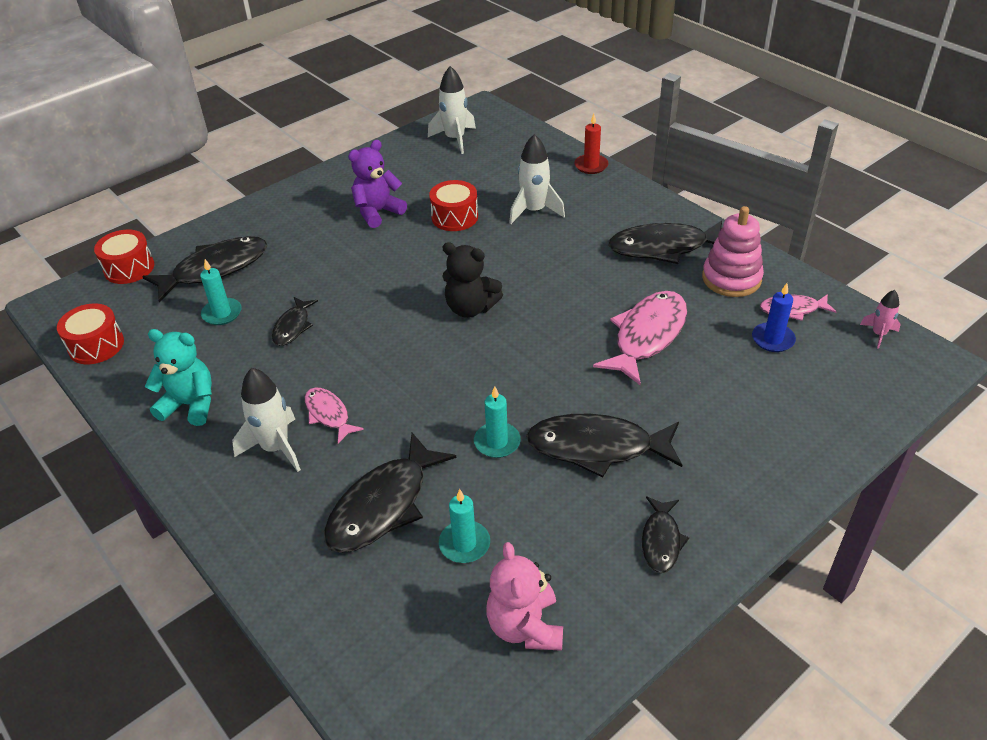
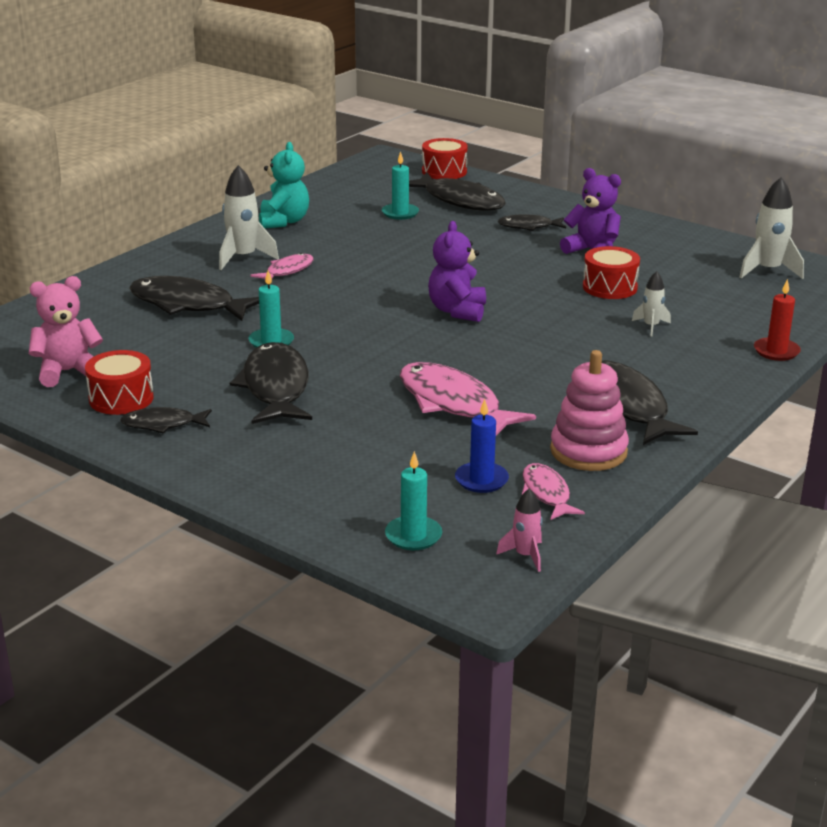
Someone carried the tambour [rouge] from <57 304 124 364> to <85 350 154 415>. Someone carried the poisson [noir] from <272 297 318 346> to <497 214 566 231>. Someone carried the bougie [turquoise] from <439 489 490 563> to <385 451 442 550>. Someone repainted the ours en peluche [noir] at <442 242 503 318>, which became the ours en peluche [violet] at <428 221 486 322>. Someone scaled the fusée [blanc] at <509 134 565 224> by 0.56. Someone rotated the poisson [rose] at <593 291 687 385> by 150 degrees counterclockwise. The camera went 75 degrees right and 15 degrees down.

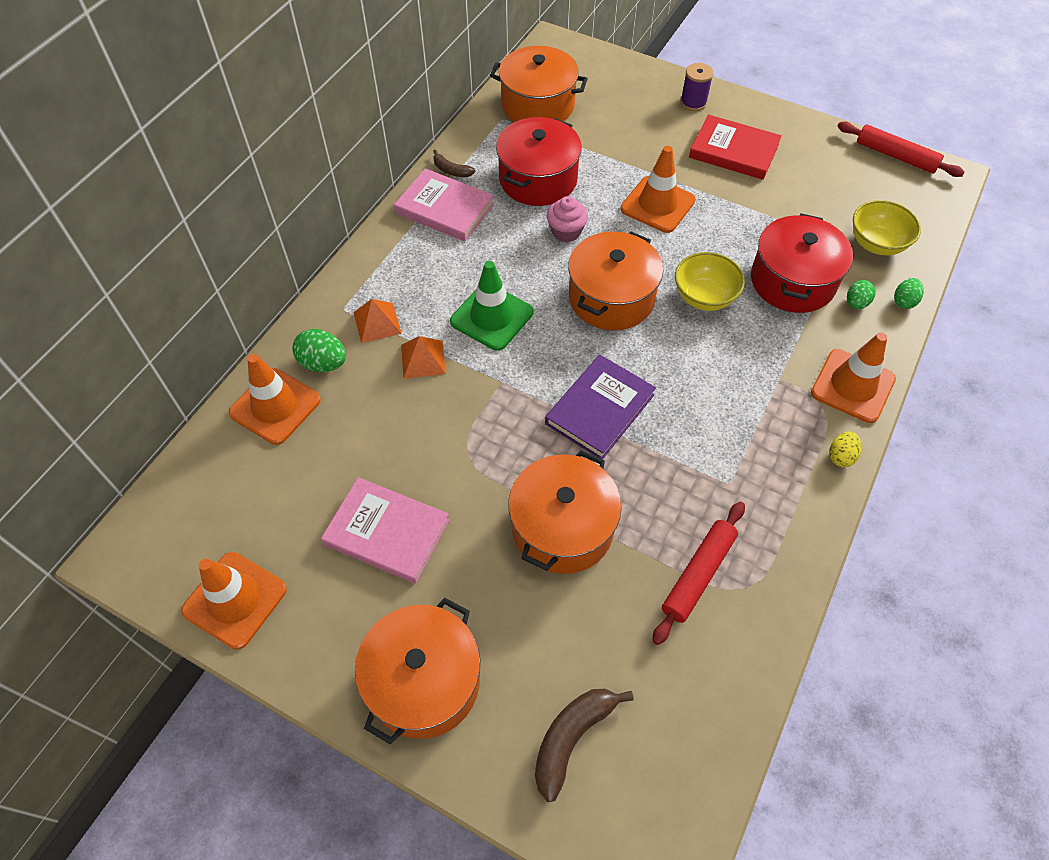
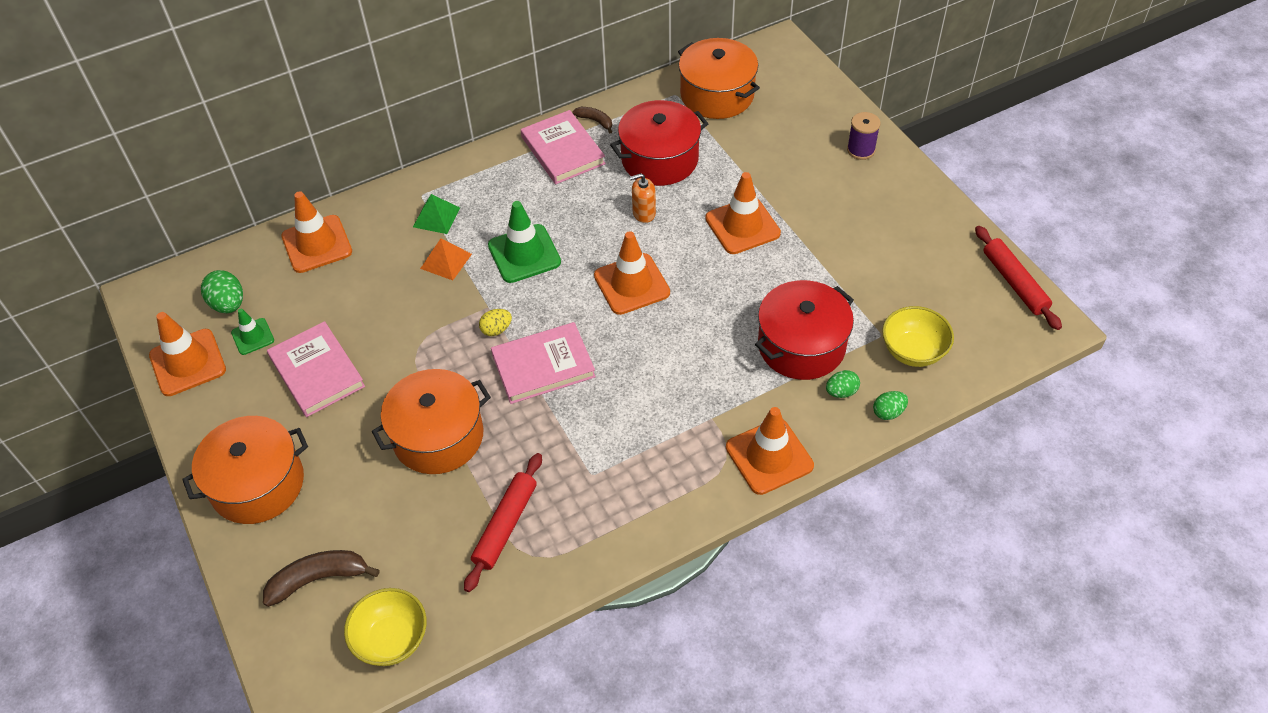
Someone carried the œuf [vert] from <292 329 346 372> to <201 270 243 313>. Someone repainted the pyramide [orange] at <353 299 402 343>, which became the pyramide [vert] at <413 194 460 234>. Someone rotated the banane [marron] at <433 150 475 177> by 150 degrees clockwise. Someone repainted the livre [violet] at <545 355 656 459>, which became the livre [rose] at <491 322 596 404>. Someone swapped the muffin [rose] at <547 196 588 242> for the distributeur de savon [orange] at <630 173 656 223>. Someone swapped the marmite [orange] at <568 231 663 330> for the cône de chantier [orange] at <594 231 670 315>. Someone rotated the rouleau à pâtisserie [rouge] at <652 502 745 645> by 45 degrees counterclockwise. Someone carried the bol [jaune] from <675 252 745 311> to <344 588 427 666>. Someone took away the livre [rouge] at <689 115 782 180>. Someone carried the œuf [jaune] from <829 431 861 467> to <479 309 512 336>. Someone put down the cône de chantier [vert] at <231 309 274 355>. The camera went 35 degrees right and 5 degrees down.

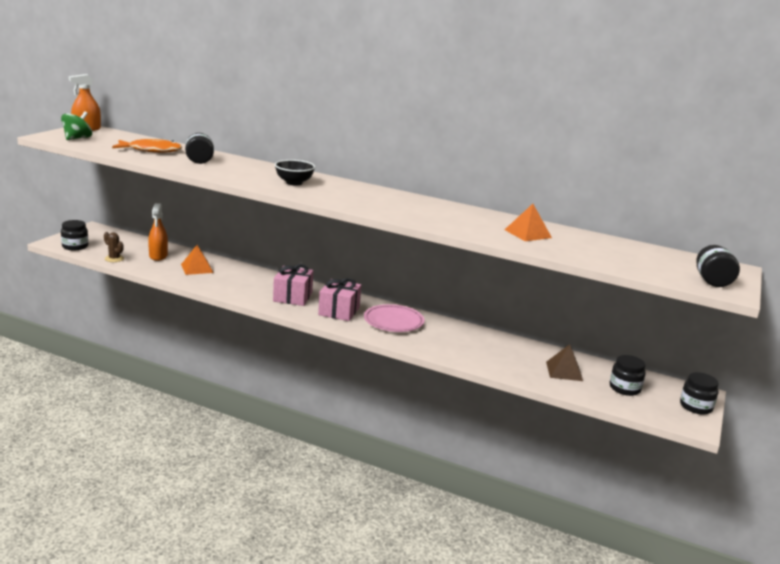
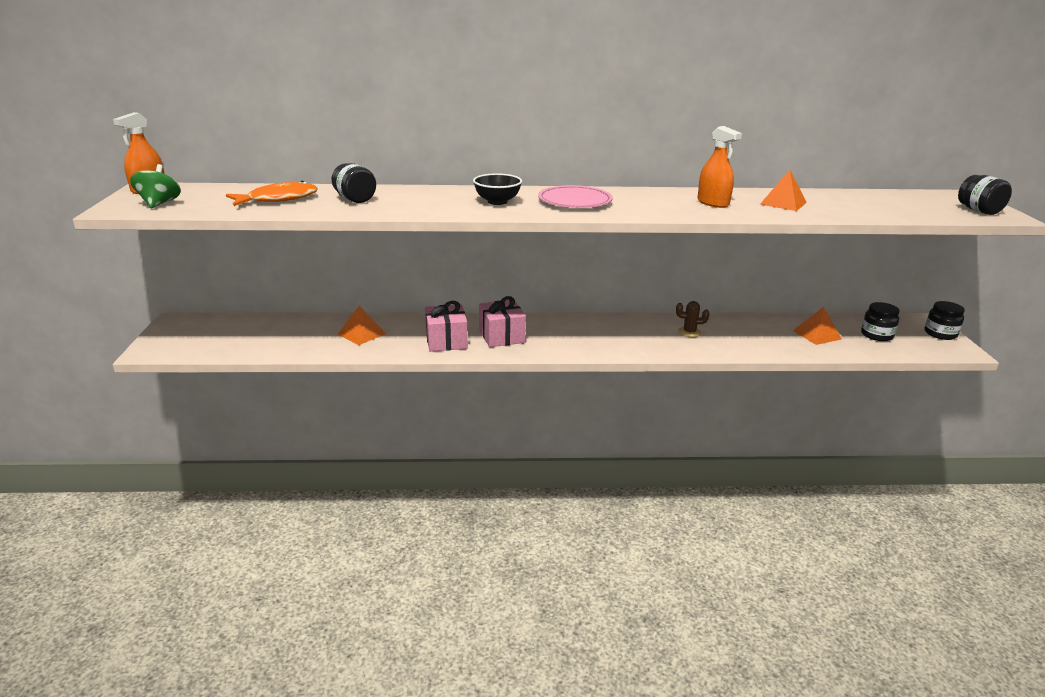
Someone took away the bocal [noir] at <61 220 88 250>. Someone carried the cactus [marron] from <104 232 124 262> to <676 301 710 337>. Someone carried the vaporisateur [orange] from <148 203 168 261> to <698 126 742 208>. Someone carried the cadeau [rose] from <318 278 361 321> to <425 301 468 352>. Someone carried the assiette [rose] from <364 304 424 332> to <538 185 613 208>. Someone repainted the pyramide [marron] at <546 344 583 381>, which became the pyramide [orange] at <793 307 842 345>. The camera went 25 degrees left and 5 degrees up.

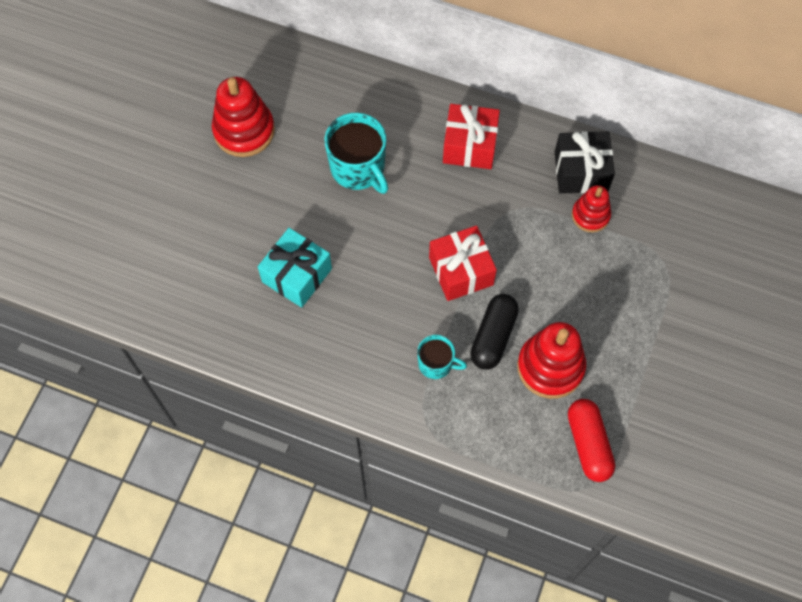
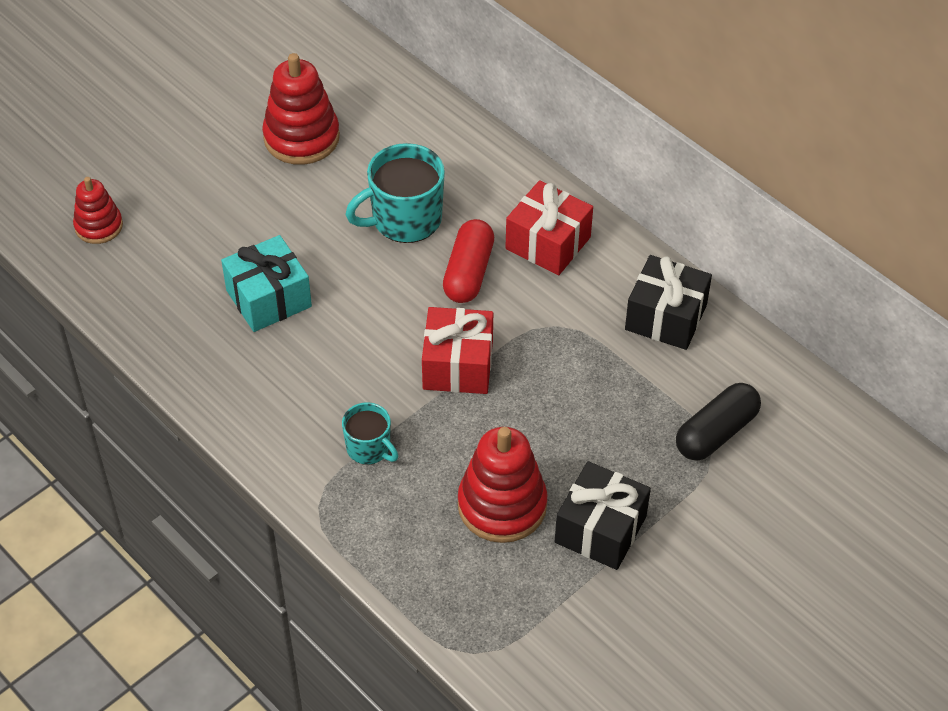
Someone rotated the tasse [turquoise] at <324 113 388 194> by 75 degrees clockwise. Someone carried the gélule [noir] from <470 294 519 370> to <676 383 761 460>. Someone carried the gélule [rouge] from <568 399 615 482> to <443 219 494 303>. Someone carried the jouet à empiler [rouge] from <572 185 611 232> to <73 177 123 244>. Someone put down the cadeau [noir] at <555 461 651 570>. The camera went 25 degrees right and 15 degrees down.

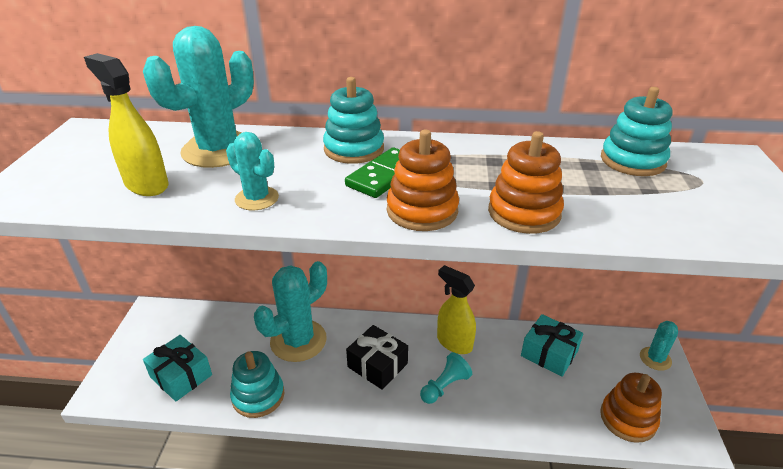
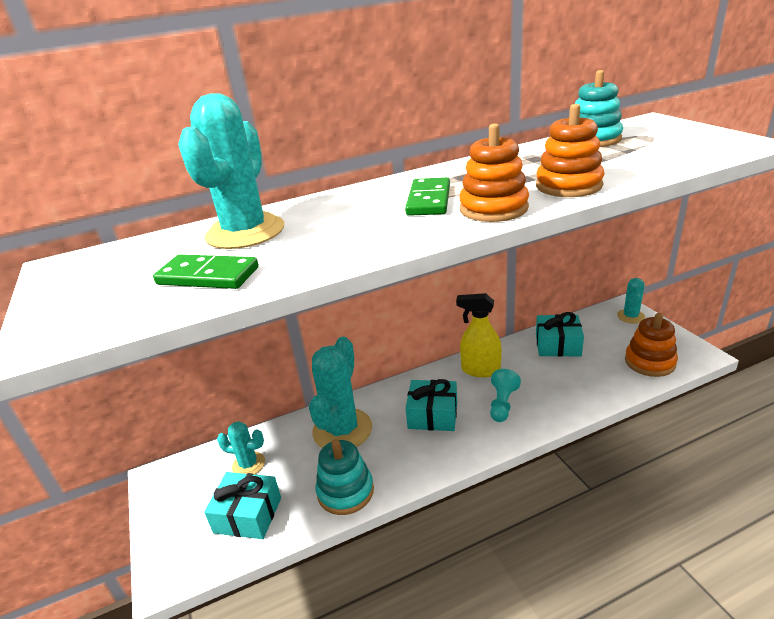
Someone swapped the vaporisateur [jaune] at <84 53 169 196> for the domino [vert] at <153 254 259 289>. Someone carried the cactus [turquoise] from <226 132 279 210> to <217 421 265 475>. Someone took away the jouet à empiler [turquoise] at <323 77 384 164>. Someone repainted the cadeau [noir] at <346 325 408 390>, which became the cadeau [turquoise] at <405 379 457 431>. The camera went 25 degrees left and 5 degrees down.

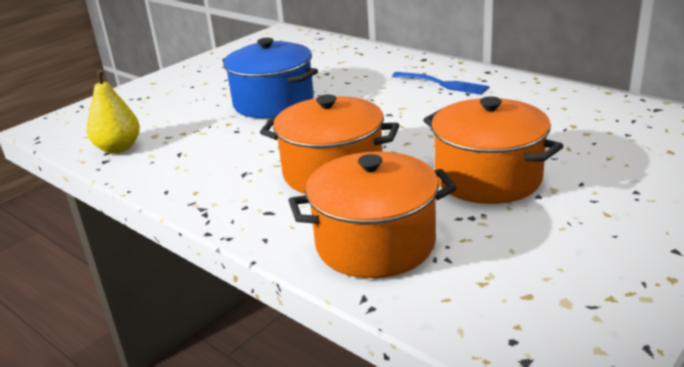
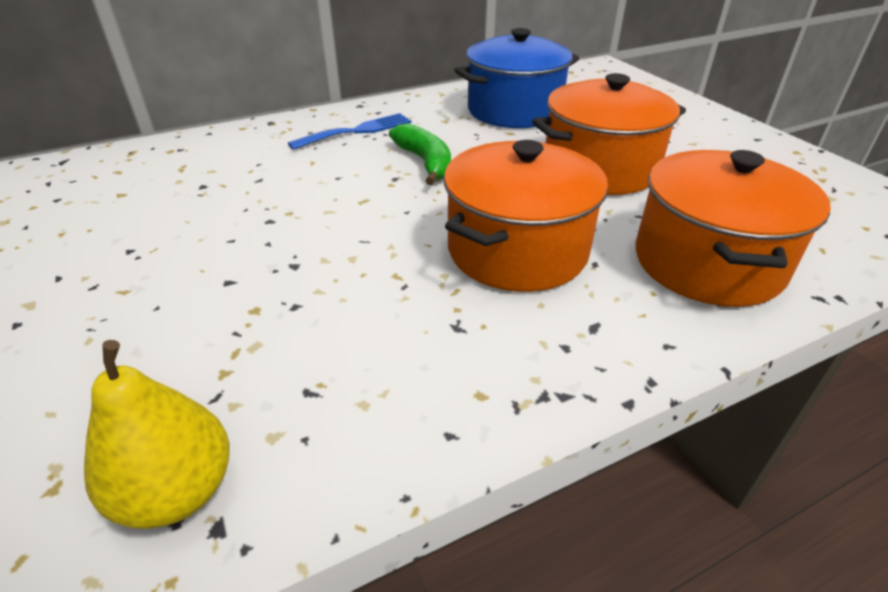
Someone carried the marmite [bleu] from <222 38 318 118> to <454 28 579 128>. Someone put down the banane [vert] at <389 123 451 185>. The camera went 70 degrees left and 10 degrees up.

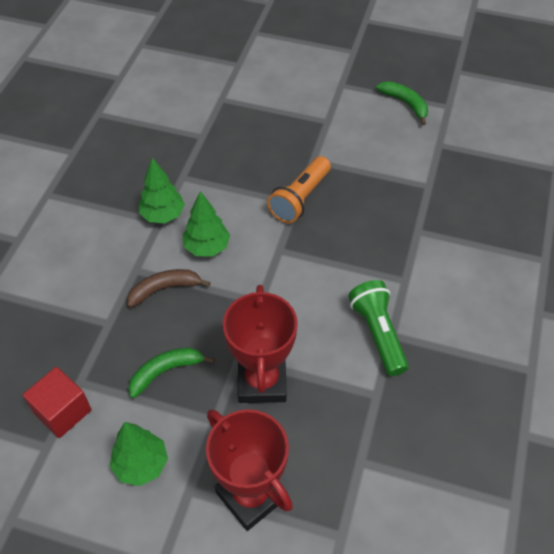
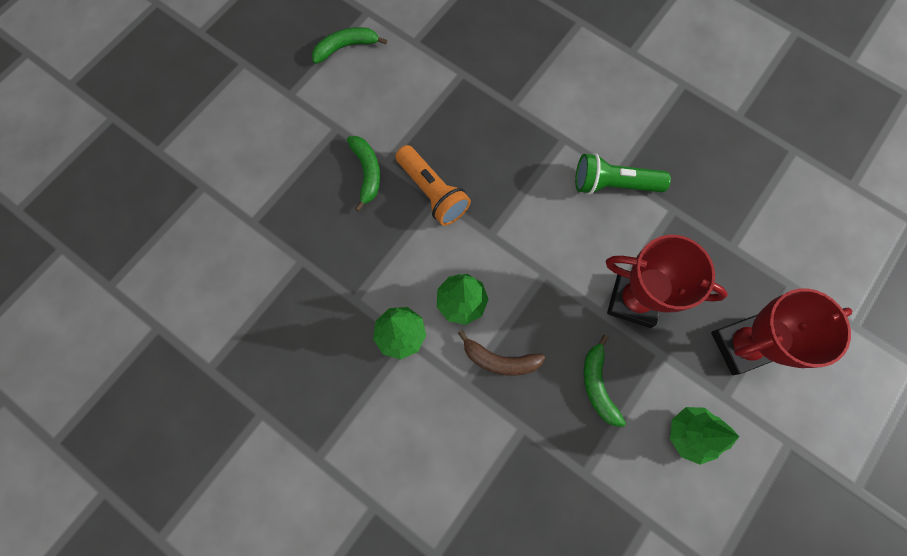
Someone took away the cube [rouge] at <23 367 91 438>. Someone rotated the banane [marron] at <127 269 211 308> by 75 degrees counterclockwise. Someone put down the banane [vert] at <347 136 380 212>. The camera went 70 degrees left and 20 degrees up.

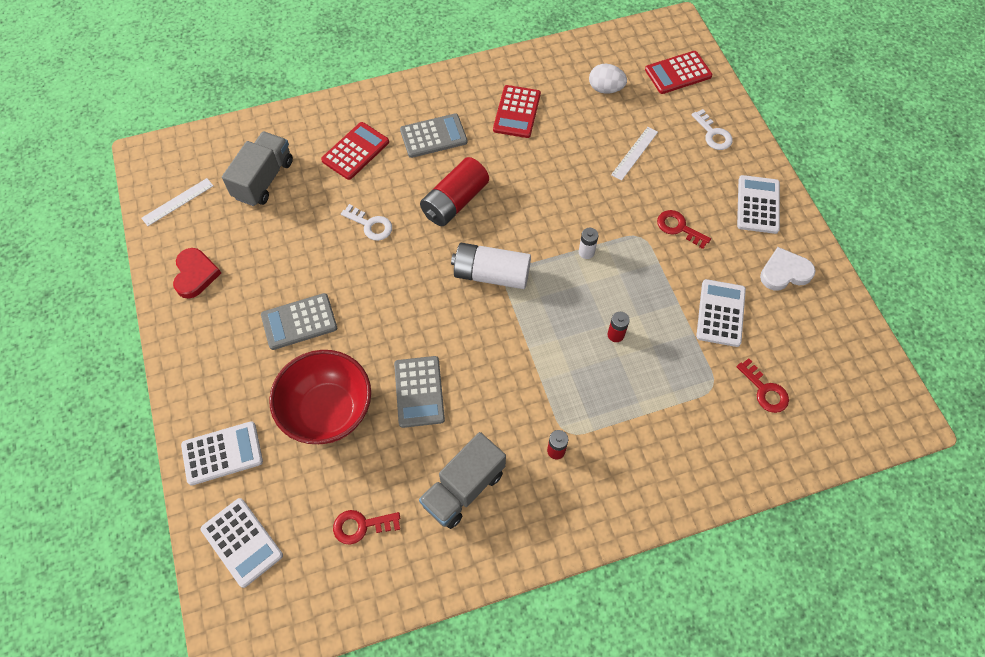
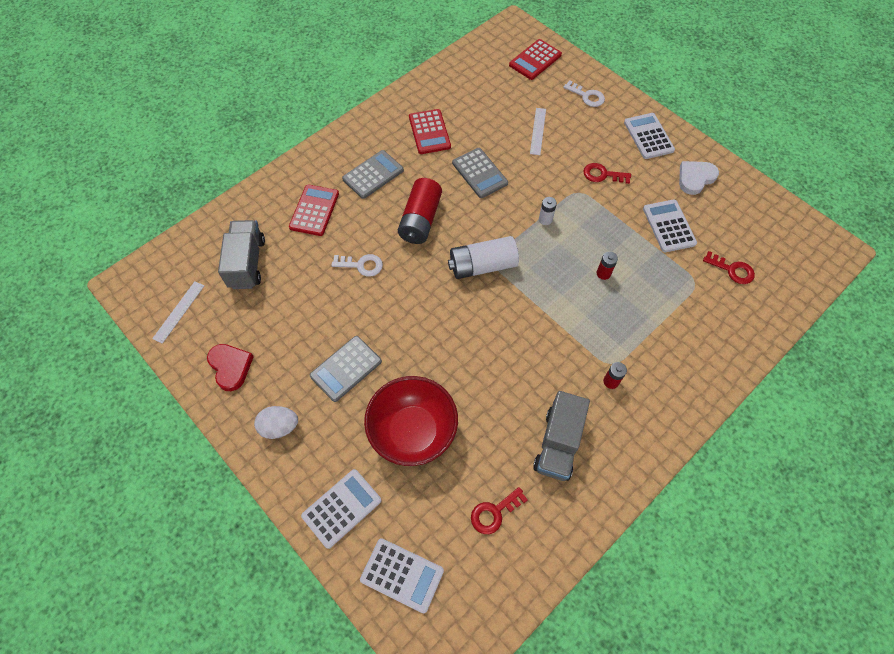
Someone carried the calculatrice [gris] from <394 356 445 428> to <452 148 508 198>. Someone carried the œuf [blanc] from <589 64 627 94> to <254 406 298 439>. The camera went 25 degrees left and 0 degrees up.

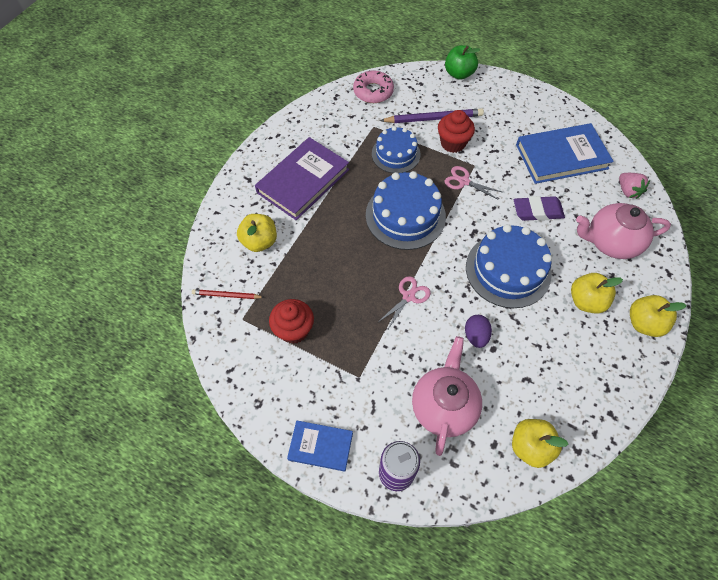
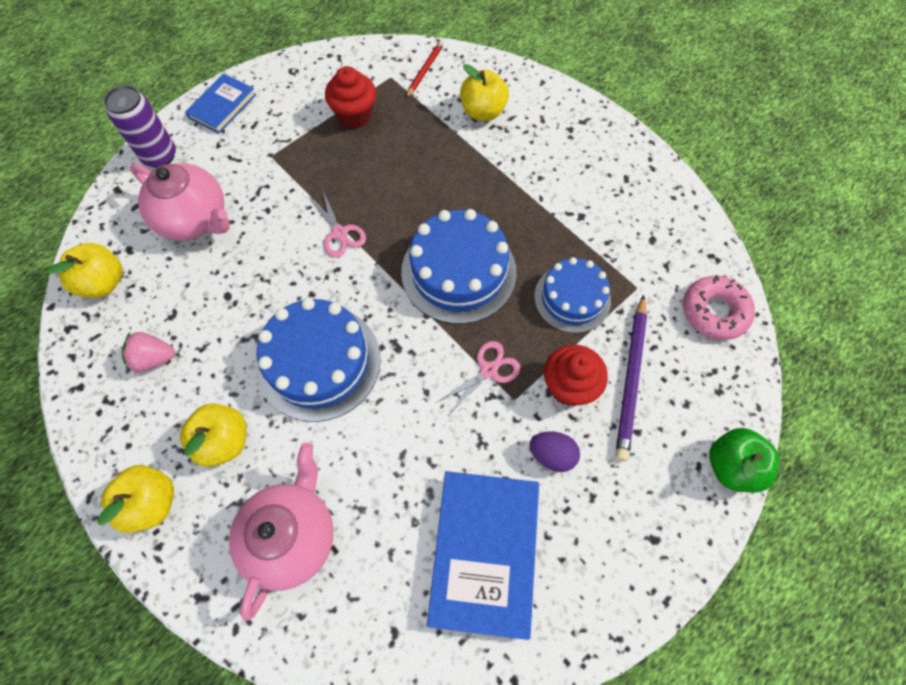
Someone took away the livre [violet] at <255 137 349 220>. Someone carried the œuf [violet] from <465 315 492 348> to <529 431 580 472>. Someone took away the gomme [violet] at <514 196 565 221>. Someone carried the fraise [rose] from <619 173 650 199> to <122 332 175 372>. The camera went 110 degrees right and 5 degrees up.

